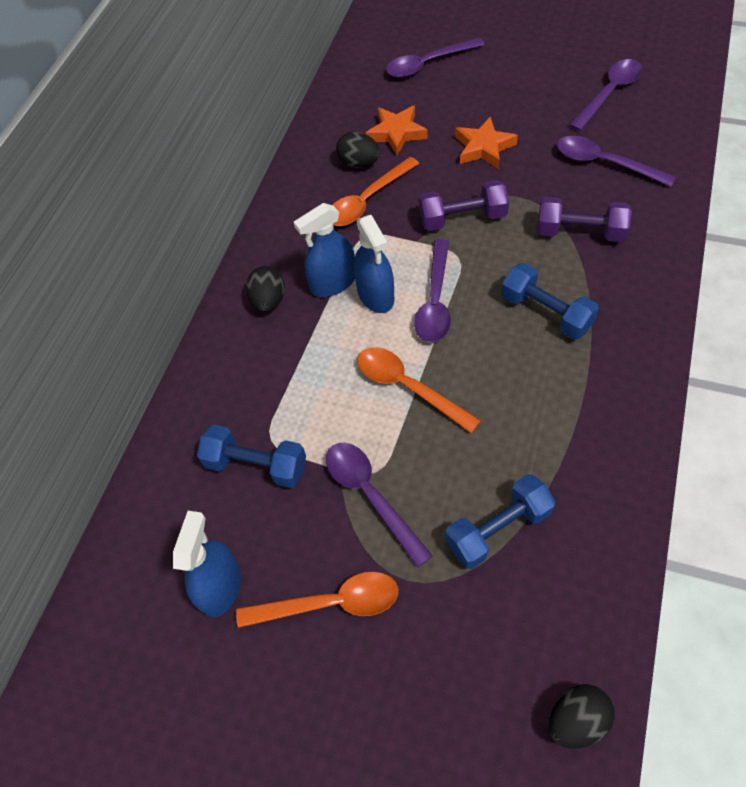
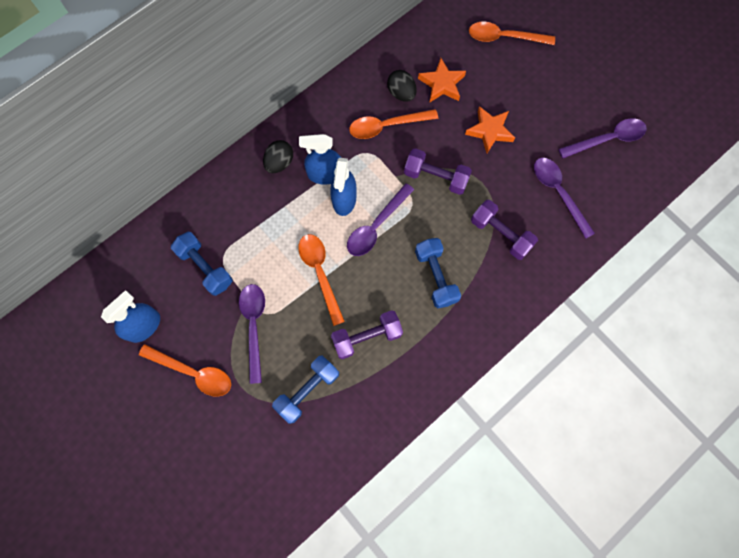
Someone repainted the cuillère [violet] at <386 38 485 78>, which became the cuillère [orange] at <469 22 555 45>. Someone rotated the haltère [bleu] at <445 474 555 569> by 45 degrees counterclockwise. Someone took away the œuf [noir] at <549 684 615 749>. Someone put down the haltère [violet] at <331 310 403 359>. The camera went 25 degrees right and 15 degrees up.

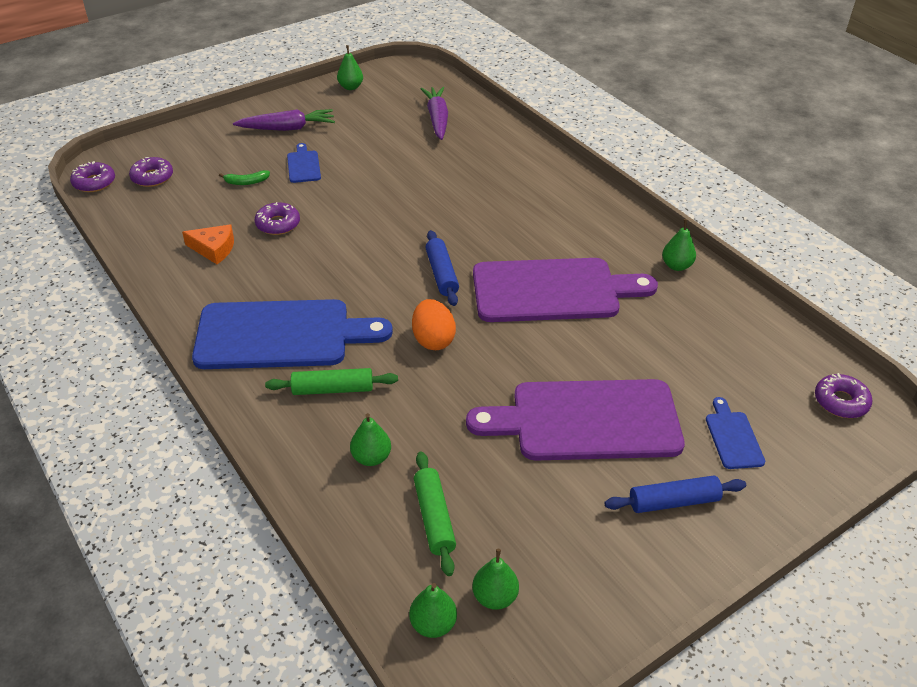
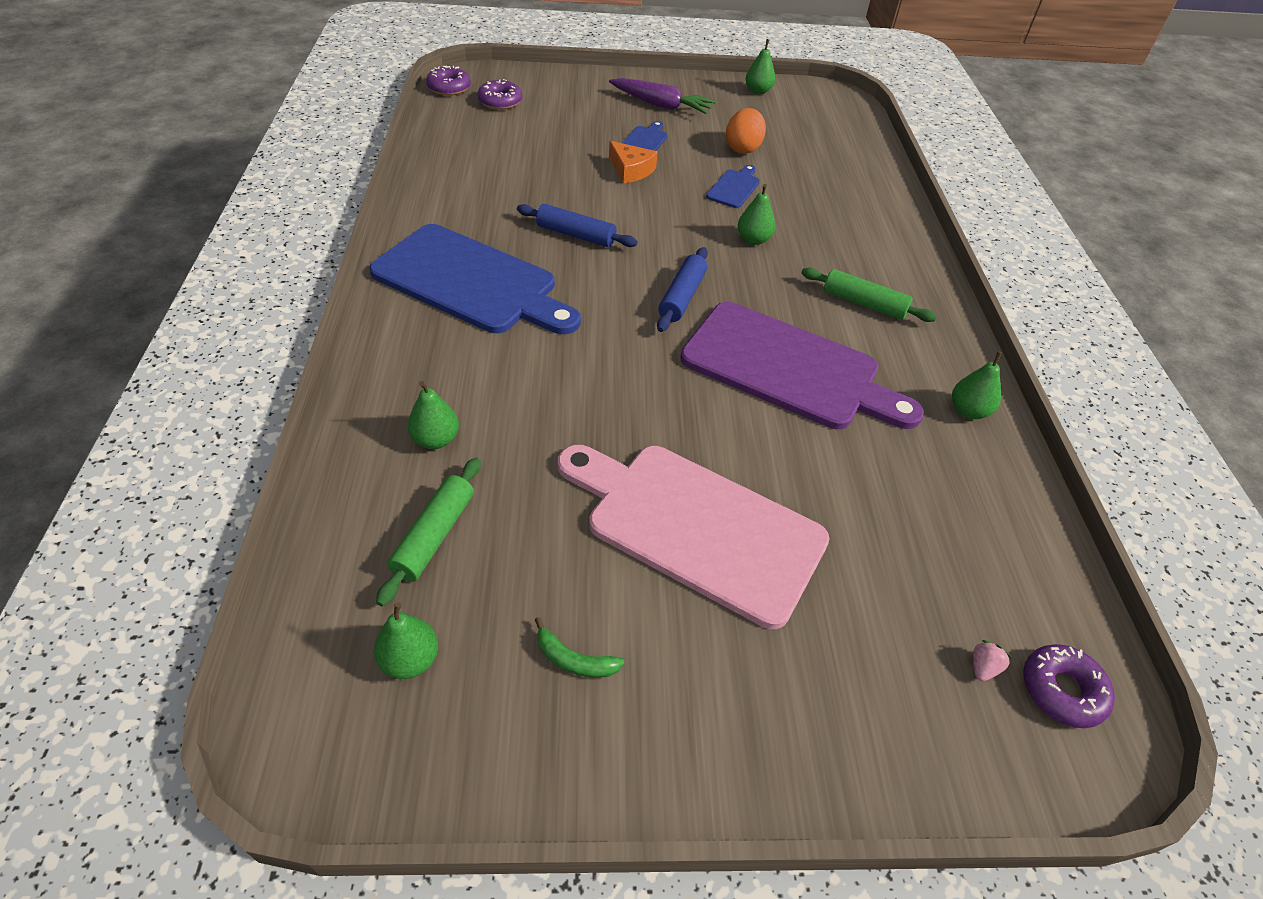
Someone carried the fromage [orange] from <182 224 234 264> to <609 141 658 184>. Someone carried the banane [vert] from <219 170 270 185> to <535 617 625 678>. Someone took away the beignet [violet] at <255 202 300 235>. Someone carried the rouleau à pâtisserie [vert] from <265 368 398 395> to <801 267 937 322>. Someone carried the poire [vert] from <409 583 457 638> to <738 184 776 245>. Someone carried the œuf [orange] from <412 299 456 350> to <726 108 766 154>. Someone took away the carotte [violet] at <421 87 448 140>. Someone repainted the planche à découper [violet] at <466 379 685 460>, which became the planche à découper [rose] at <558 445 830 629>. Someone carried the rouleau à pâtisserie [bleu] from <604 476 746 513> to <517 204 638 247>. Someone carried the planche à découper [bleu] from <706 397 765 469> to <706 165 760 208>. Someone put down the fraise [rose] at <973 640 1012 681>. The camera went 30 degrees right and 5 degrees up.

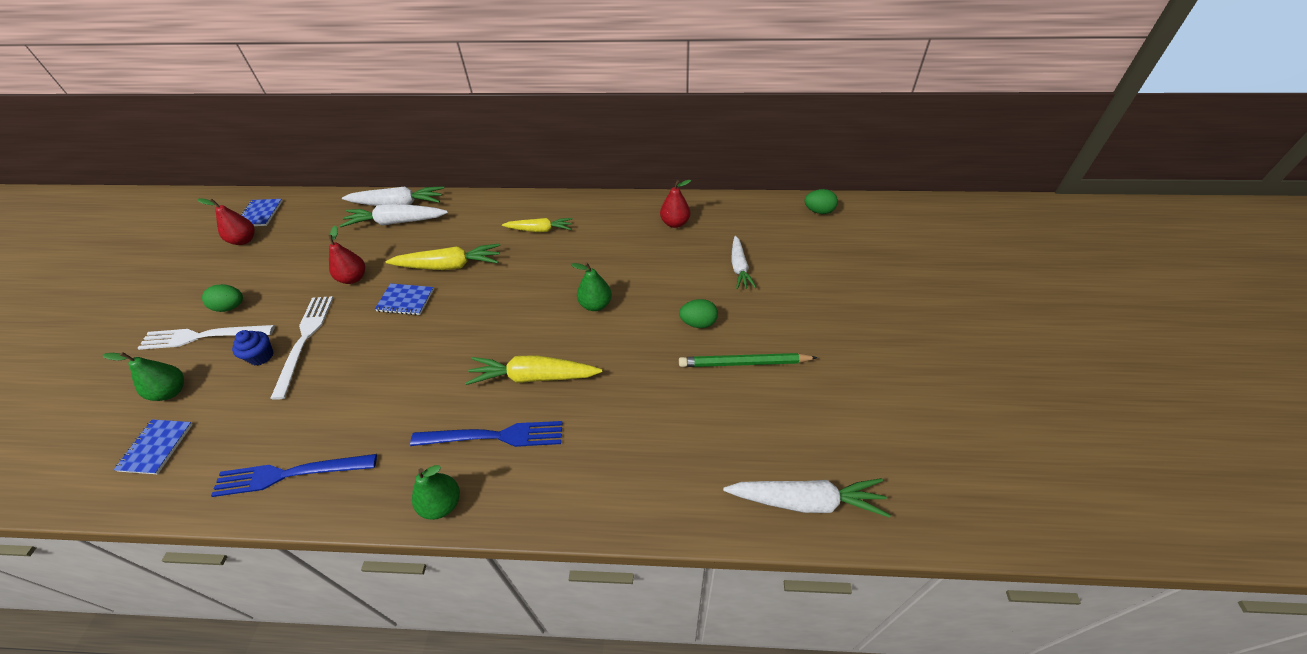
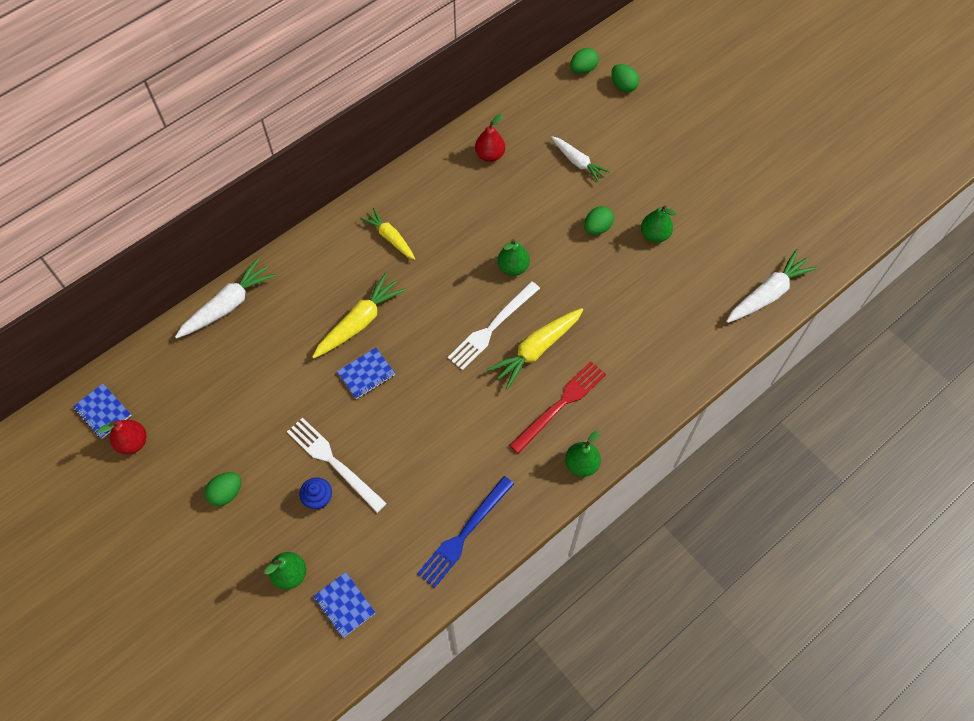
Someone carried the fourchette [blanc] from <137 325 275 350> to <448 281 540 371>. Someone took away the poire [rouge] at <328 225 365 284>. Someone took away the carotte [blanc] at <339 204 448 227>. Someone repainted the fourchette [bleu] at <410 421 563 447>, which became the fourchette [rouge] at <509 361 606 454>. Someone rotated the carotte [jaune] at <502 218 573 232> by 90 degrees counterclockwise. Someone swapped the crayon [vert] at <679 353 818 367> for the poire [vert] at <641 205 676 243>. Someone put down the œuf [vert] at <611 64 639 92>. The camera went 45 degrees left and 15 degrees up.

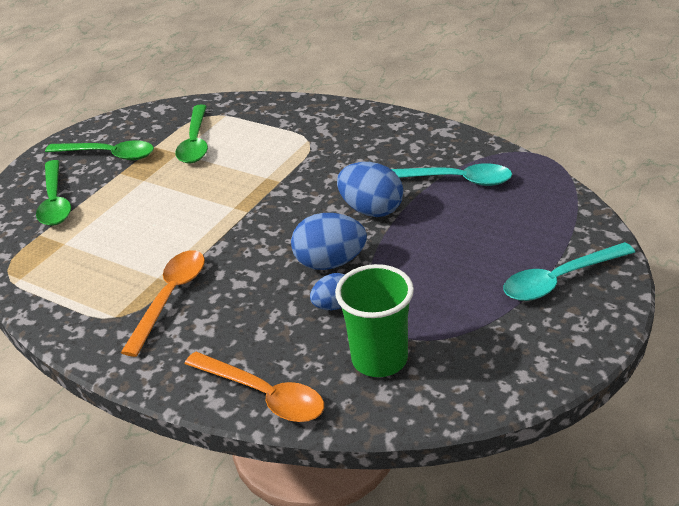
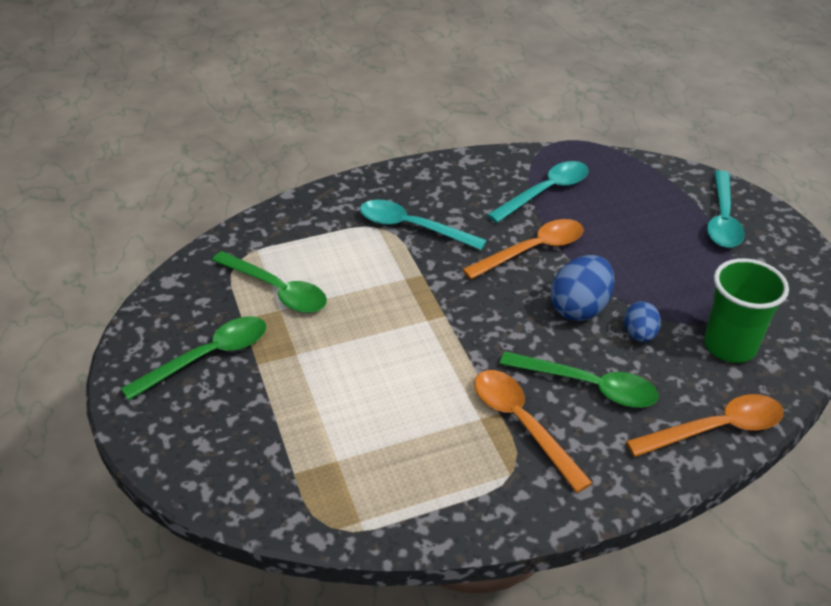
Someone carried the cuillère [vert] from <36 160 71 226> to <500 351 658 408>. Someone swapped the œuf [bleu] at <337 162 403 217> for the cuillère [orange] at <462 219 584 279>. Someone put down the cuillère [turquoise] at <360 200 487 250>. The camera went 55 degrees left and 5 degrees up.

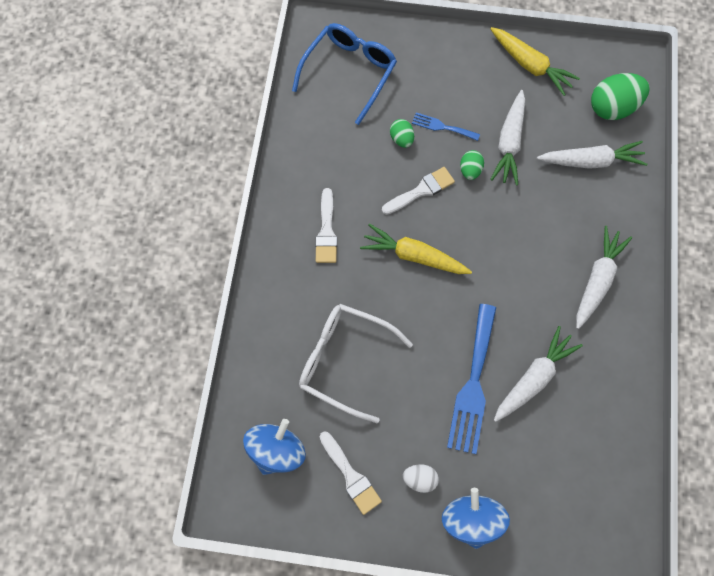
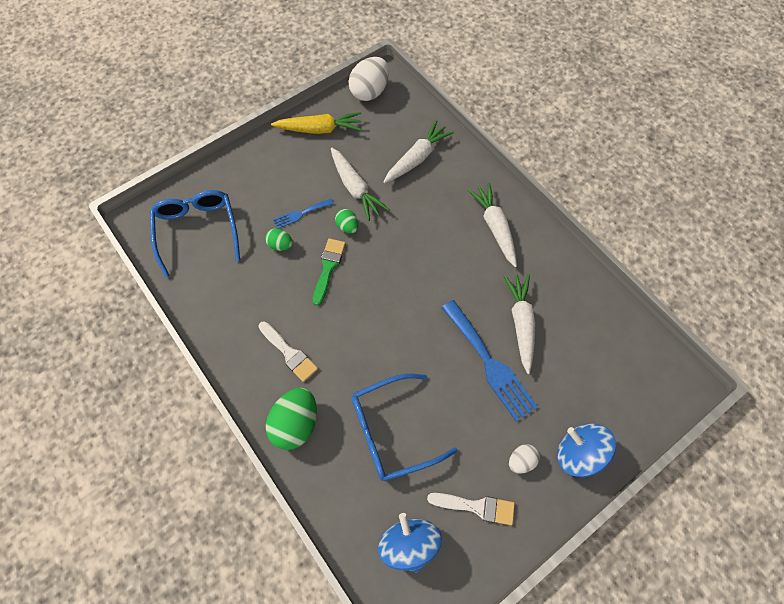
Someone repainted the lunettes [blanc] at <299 304 413 423>, which became the lunettes [bleu] at <352 374 458 481>. Someone took away the carotte [jaune] at <360 224 472 274>. Someone repainted the pinceau [blanc] at <382 167 455 215>, which became the pinceau [vert] at <313 238 346 306>. Someone carried the œuf [vert] from <591 73 649 120> to <266 388 317 450>. Someone put down the œuf [blanc] at <348 57 389 101>. The camera went 45 degrees left and 5 degrees down.

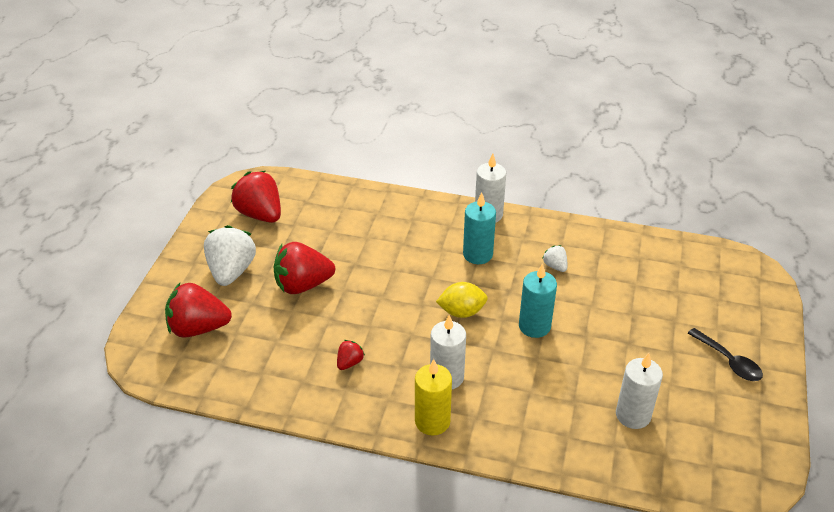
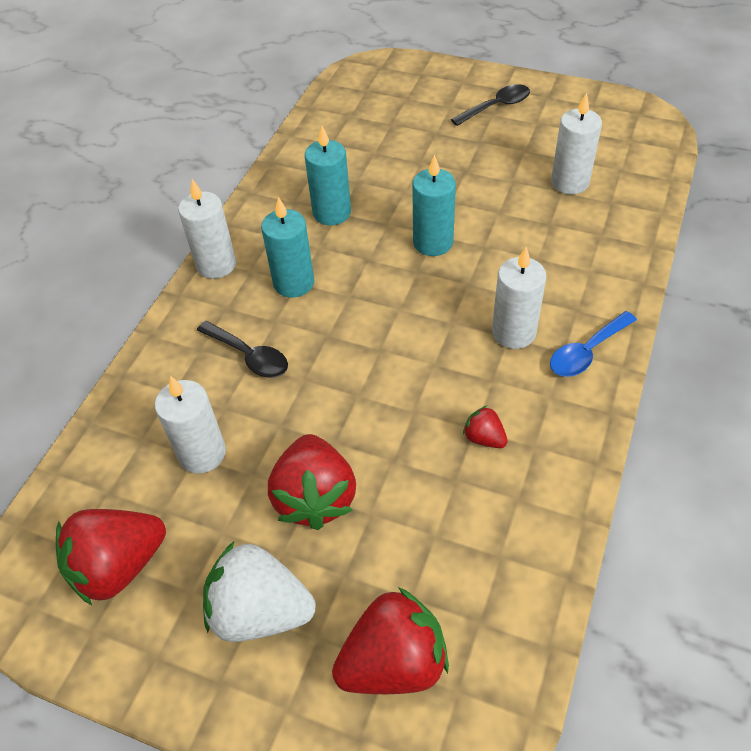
Someone rotated the fraise [rouge] at <165 283 232 338> by 120 degrees counterclockwise. Someone swapped the bougie [jaune] at <415 359 452 436> for the cuillère [bleu] at <550 311 637 377>. Someone took away the citron [jaune] at <436 282 488 318>. Someone swapped the fraise [blanc] at <542 245 568 272> for the bougie [turquoise] at <305 126 351 225>. Someone put down the bougie [blanc] at <155 376 226 473>. Someone put down the cuillère [noir] at <197 321 288 378>. The camera went 80 degrees left and 10 degrees up.

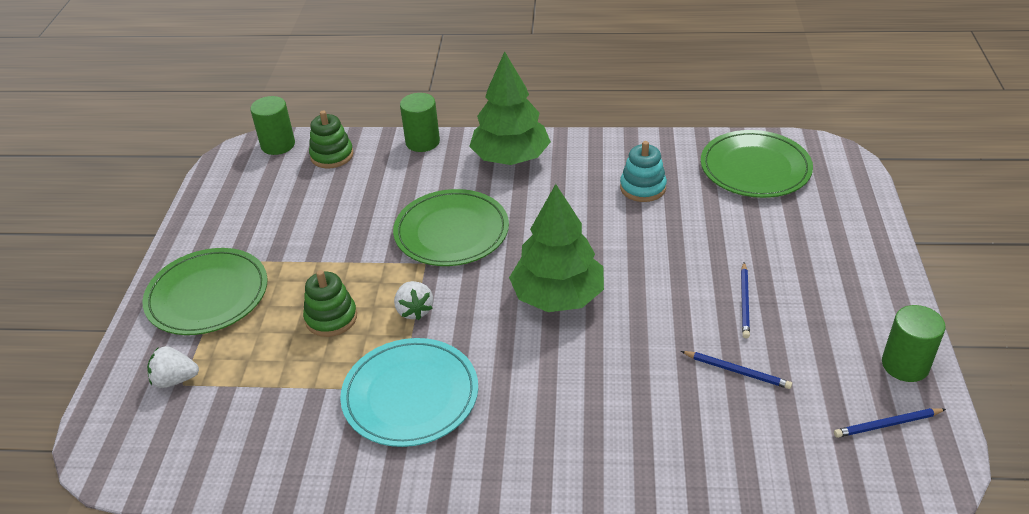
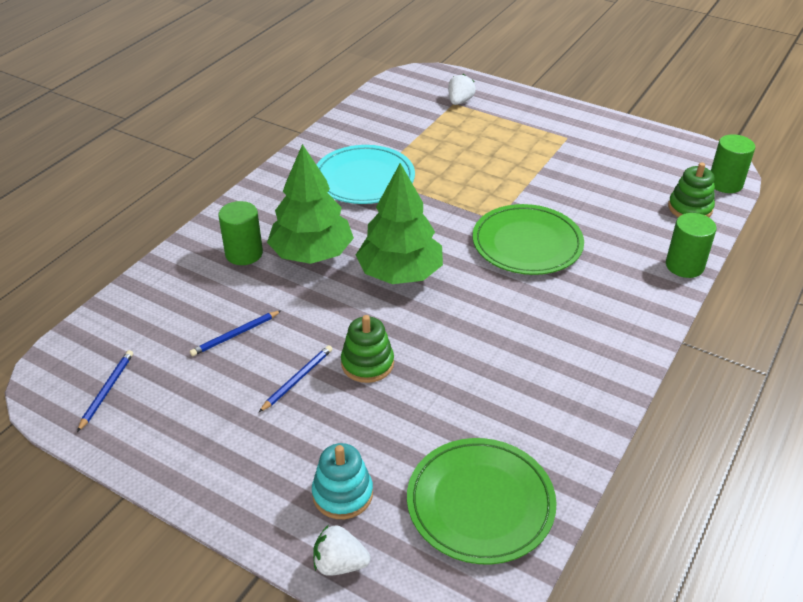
Someone took away the assiette [vert] at <143 248 268 335>. Someone carried the jouet à empiler [vert] from <303 270 357 337> to <341 315 394 383>. Someone carried the fraise [blanc] from <394 281 433 320> to <313 525 371 576>. Someone carried the arbre [vert] from <469 51 551 165> to <267 144 354 264>. Someone carried the jouet à empiler [turquoise] from <620 141 667 202> to <312 443 373 519>. Someone rotated the crayon [bleu] at <741 263 750 338> by 90 degrees clockwise. Someone carried the cylindre [vert] from <882 305 946 382> to <218 201 263 265>. The camera went 115 degrees right and 0 degrees up.

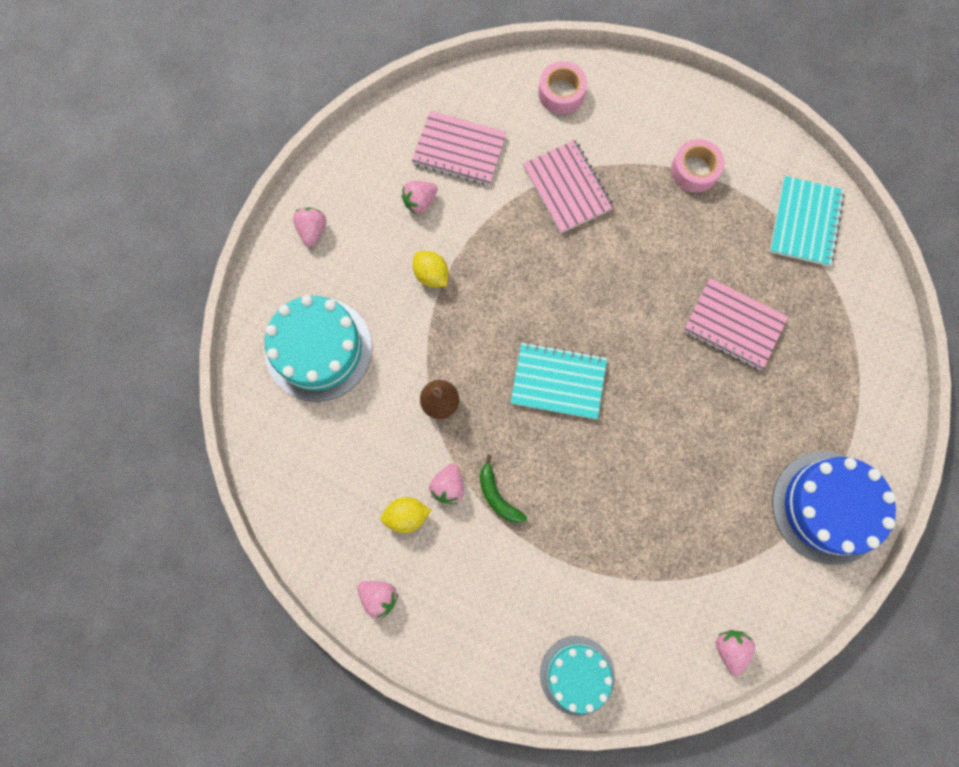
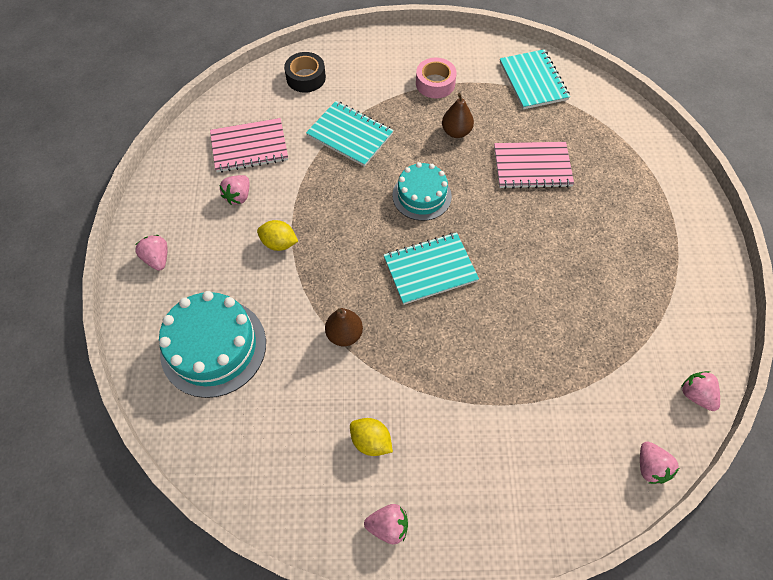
Someone rotated the citron [jaune] at <381 497 431 533> by 75 degrees clockwise. Someone carried the fraise [rose] from <429 463 464 504> to <640 442 679 484>. Someone took away the banane [vert] at <480 455 527 523>. Someone repainted the carnet [rose] at <523 140 614 233>, which became the carnet [turquoise] at <306 101 394 167>. Someone repainted the ruban adhésif [rose] at <538 61 587 114>, which became the ruban adhésif [noir] at <284 52 326 93>. Someone carried the gâteau [turquoise] from <540 636 615 716> to <392 162 452 221>. Someone took away the gâteau [bleu] at <772 452 896 565>. Someone put down the poire [marron] at <442 93 474 138>. The camera went 30 degrees left and 15 degrees down.

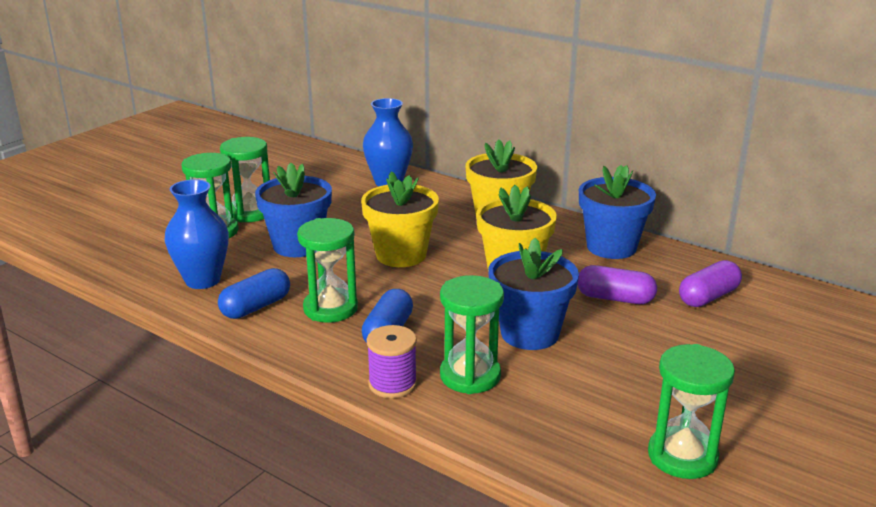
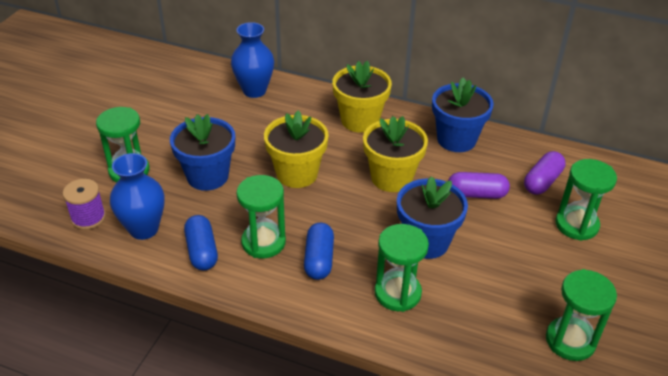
Someone rotated the gélule [bleu] at <218 268 290 319> by 45 degrees counterclockwise. Someone carried the sablier [vert] from <220 137 270 223> to <555 159 617 241>. Someone carried the bobine [violet] from <367 325 417 398> to <63 179 106 230>. The camera went 15 degrees left and 15 degrees up.

